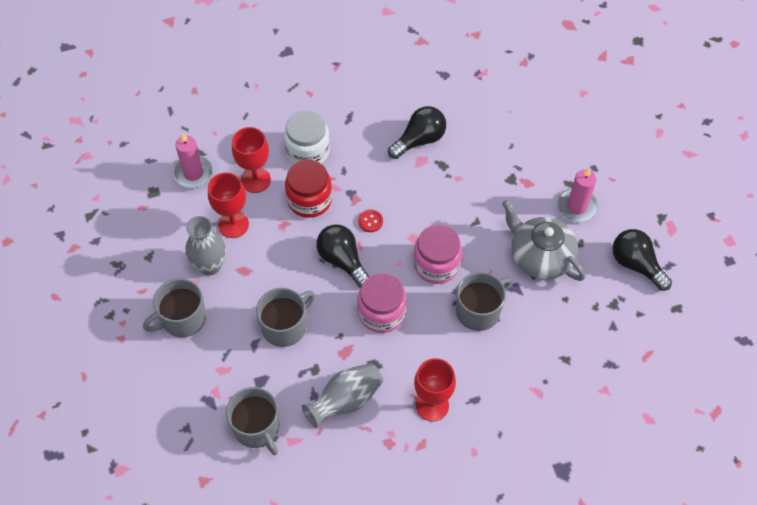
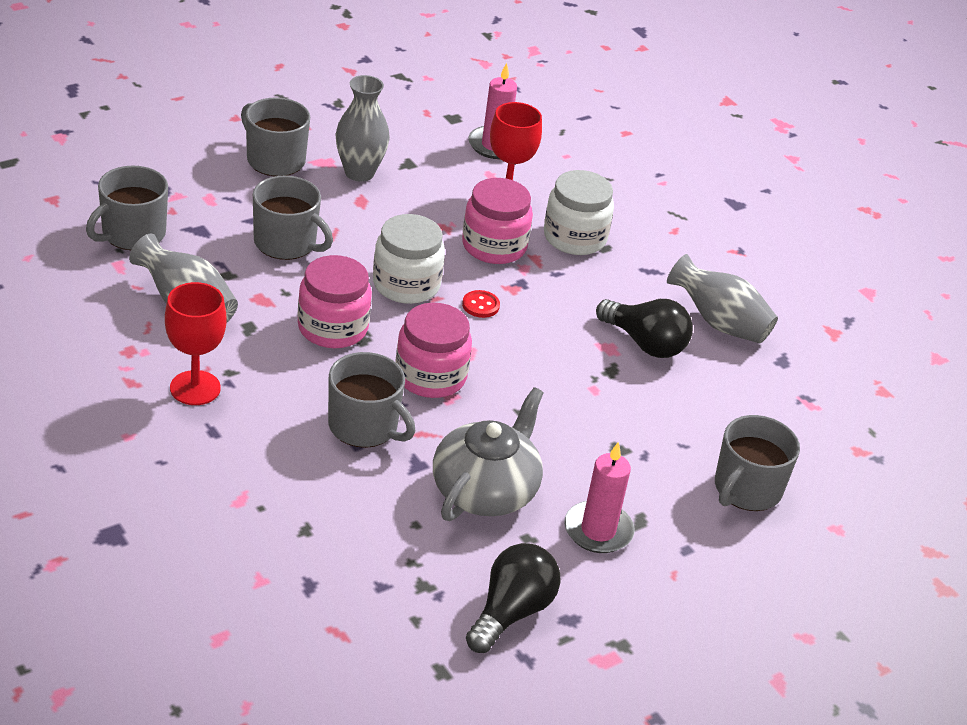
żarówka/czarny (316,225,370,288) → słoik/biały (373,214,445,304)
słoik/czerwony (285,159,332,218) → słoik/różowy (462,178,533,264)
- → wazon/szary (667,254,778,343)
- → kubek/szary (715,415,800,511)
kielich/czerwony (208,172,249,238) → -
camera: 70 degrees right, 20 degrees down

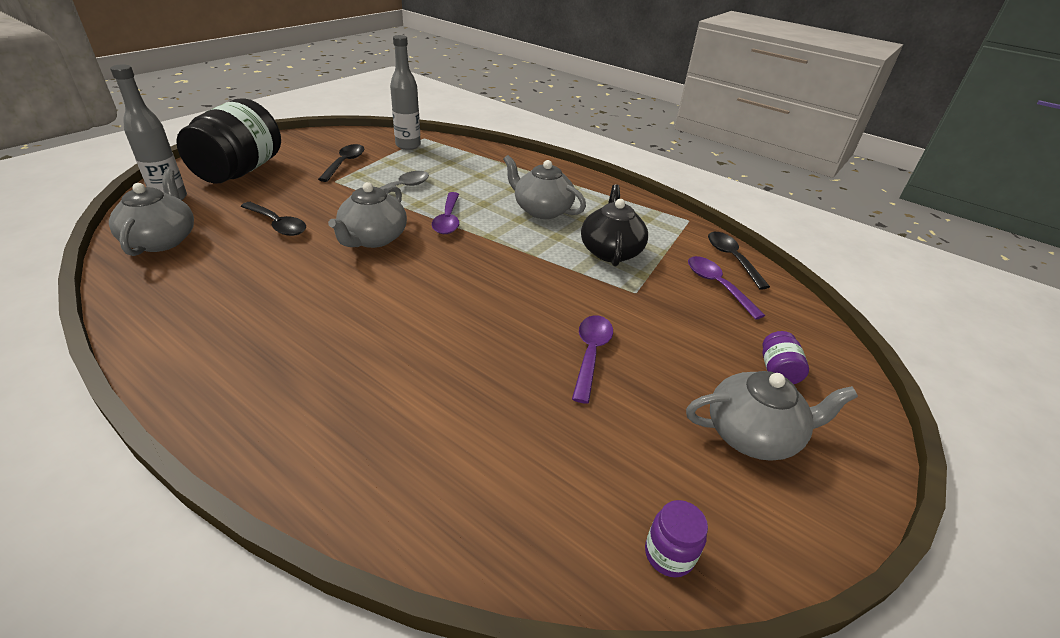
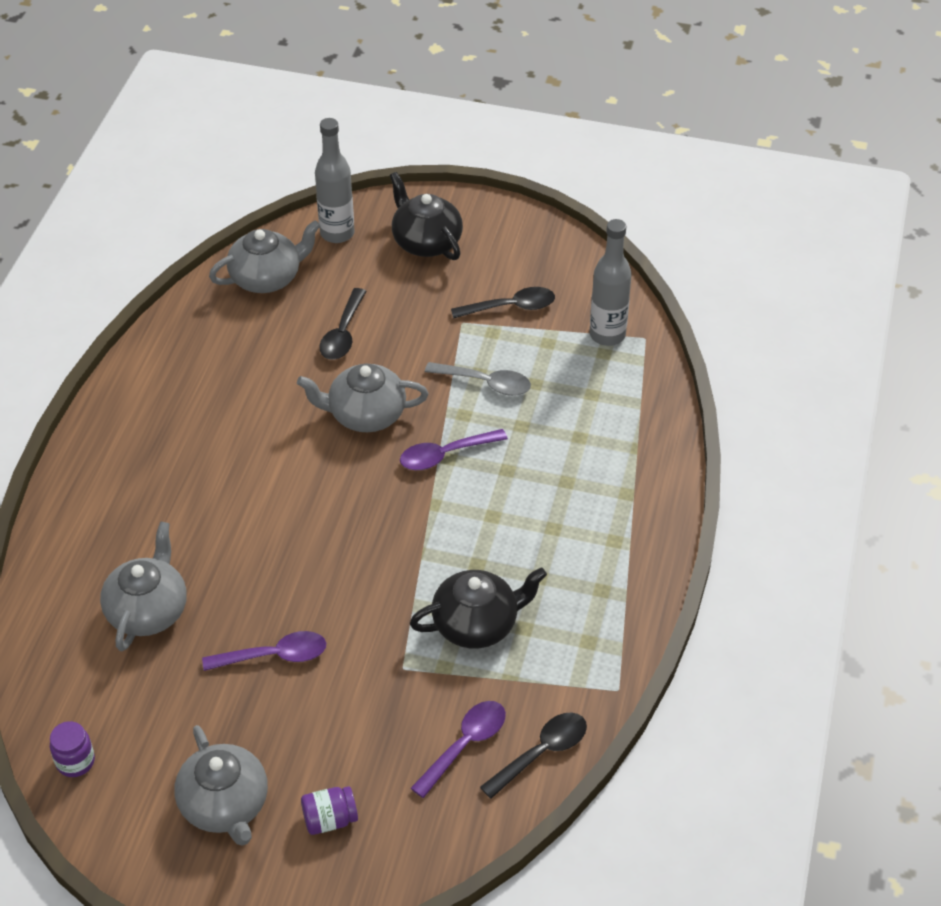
imbryk/szary (503,155,586,219) → imbryk/szary (100,521,187,652), shifted
słoik/czarny (176,98,281,184) → imbryk/czarny (390,172,463,260)
camera: 70 degrees right, 10 degrees up

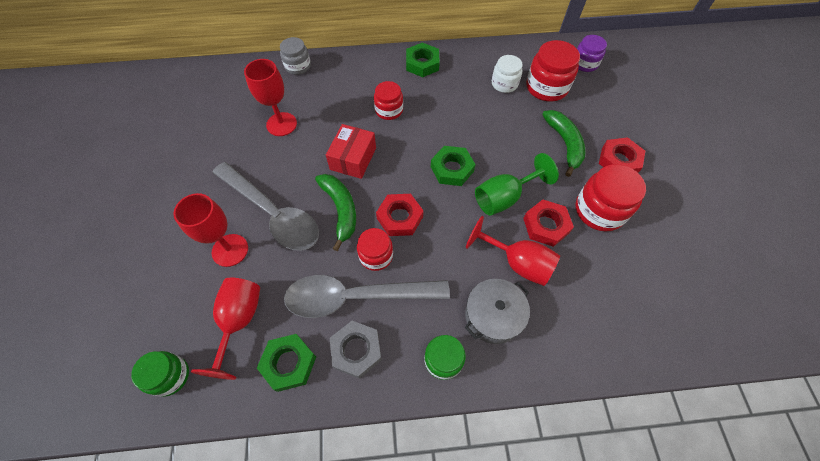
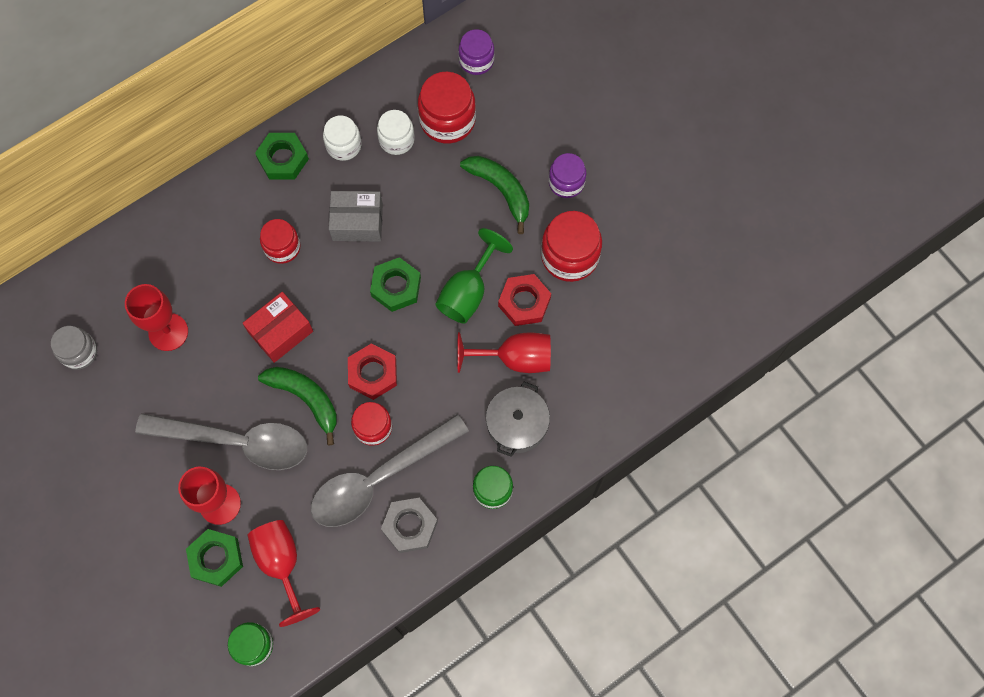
słoik/szary (280,37,311,75) → słoik/szary (51,326,97,370), shifted
nakrętka/zielony (257,334,316,392) → nakrętka/zielony (186,529,243,587), shifted
pudełko/czerwony (326,124,376,179) → pudełko/czerwony (243,292,313,363), 60 degrees clockwise
- → słoik/biały (323,116,361,161)
- → pudełko/szary (329,191,383,242)
nakrętka/czerwony (599,137,645,173) → słoik/fioletowy (549,153,586,198)
camera: 30 degrees left, 10 degrees up

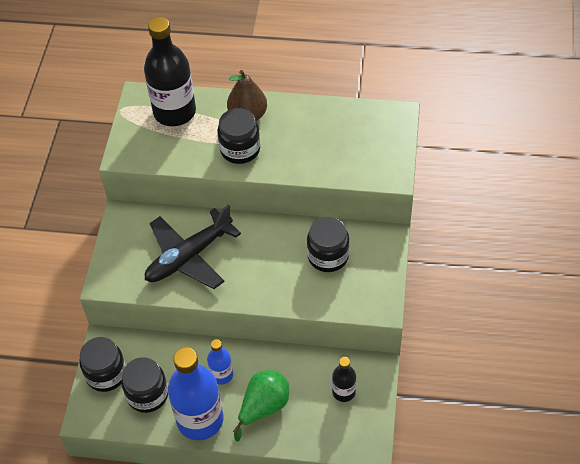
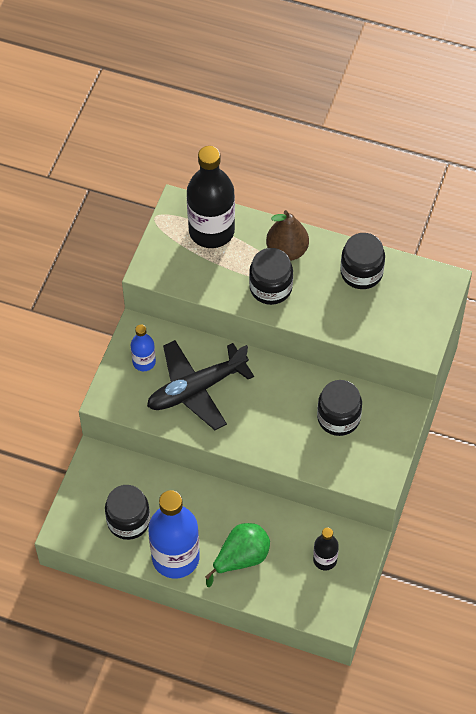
butelka/niebieski (207,339,233,384) → butelka/niebieski (131,325,156,371), shifted
słoik/czarny (79,337,126,392) → słoik/czarny (340,233,385,289), shifted
camera: 10 degrees right, 5 degrees up

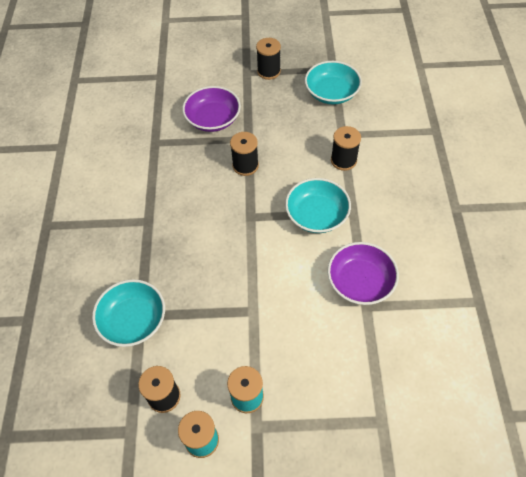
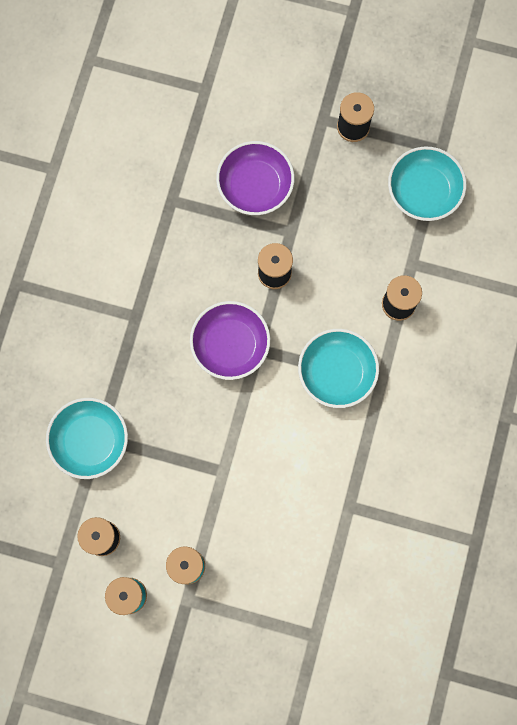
miska/fioletowy (327,242,399,305) → miska/fioletowy (190,301,270,380), shifted
camera: 15 degrees right, 20 degrees up

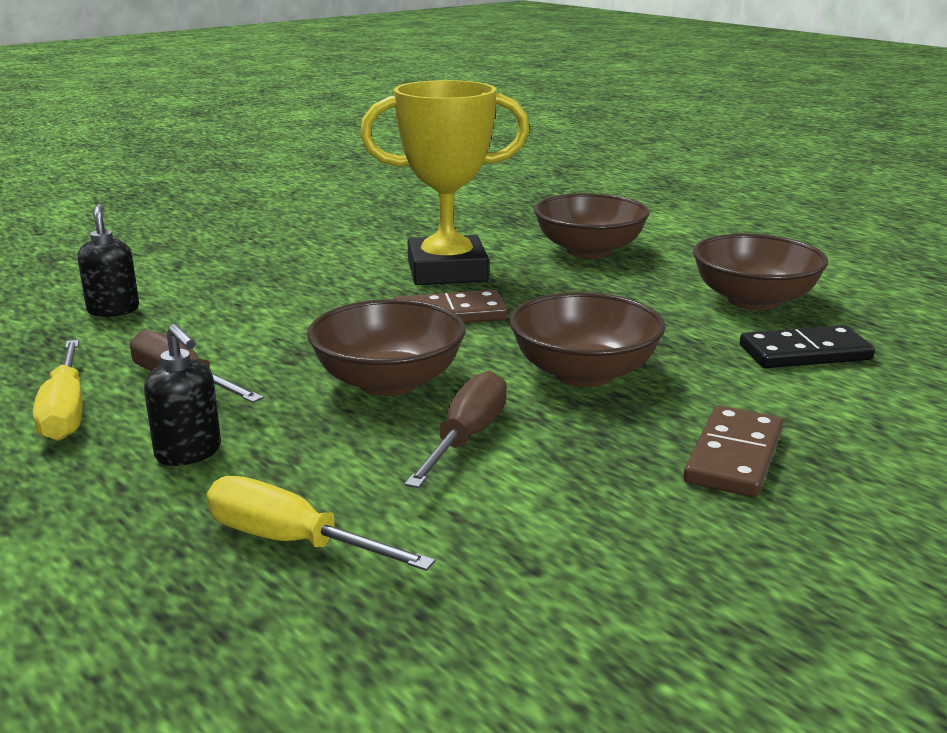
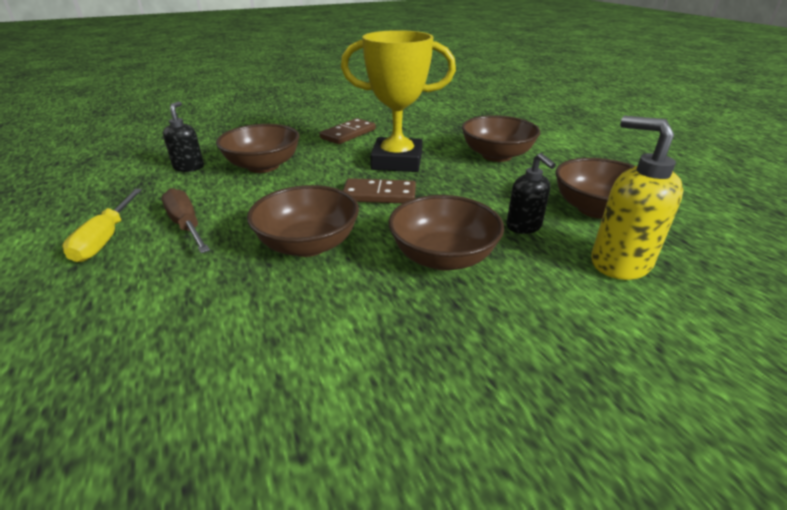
- → miska/brązowy (216,124,300,173)
kostka domina/brązowy (683,406,783,497) → kostka domina/brązowy (320,118,376,144), shifted
dozownik mydła/czarny (144,324,221,466) → dozownik mydła/czarny (506,153,556,234), shifted
kostka domina/czarny (740,325,875,368) → dozownik mydła/żółty (591,116,684,280)
śrubokręt/żółty (206,476,435,571) → -
śrubokręt/brązowy (405,371,507,488) → -
camera: 15 degrees right, 10 degrees up

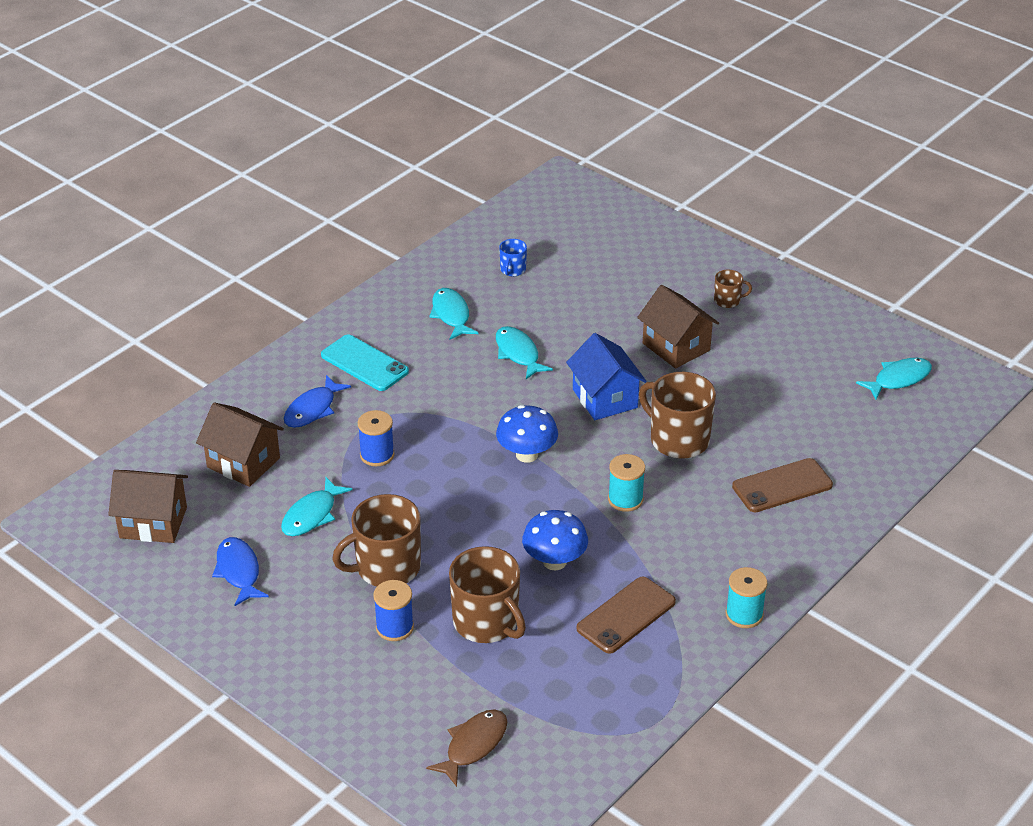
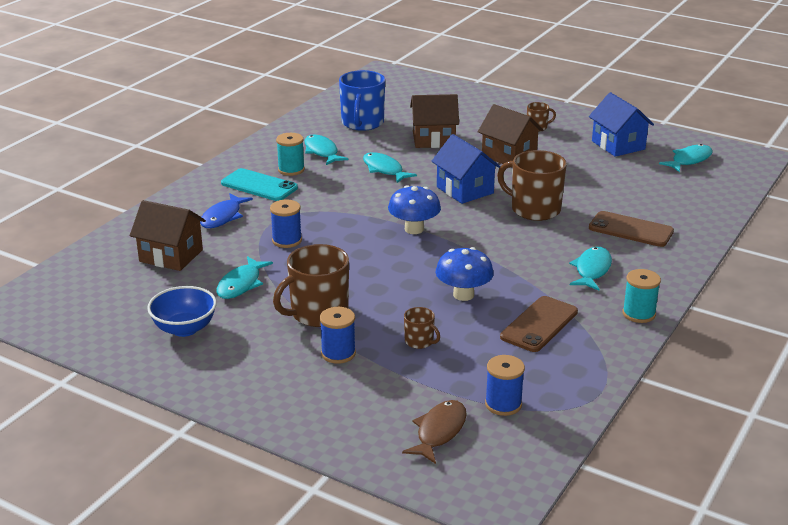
ryba/niebieski (212,537,269,606) → miska/niebieski (147,286,217,337)
szpulka/turkusowy (608,454,645,512) → szpulka/turkusowy (276,133,305,176), shifted
kubek/niebieski (499,239,527,276) → kubek/niebieski (339,70,385,131), x2.06
kubek/brązowy (449,546,526,643) → kubek/brązowy (404,307,440,349), x0.49
domek/brązowy (108,470,188,543) → domek/brązowy (410,94,459,148), shifted
- → szpulka/niebieski (485,355,525,416)
- → ryba/turkusowy (569,247,612,290)
- → domek/niebieski (589,92,654,157)
telefon/brązowy (732,458,833,512) → telefon/brązowy (589,211,674,247), 60 degrees clockwise
camera: 10 degrees left, 10 degrees down

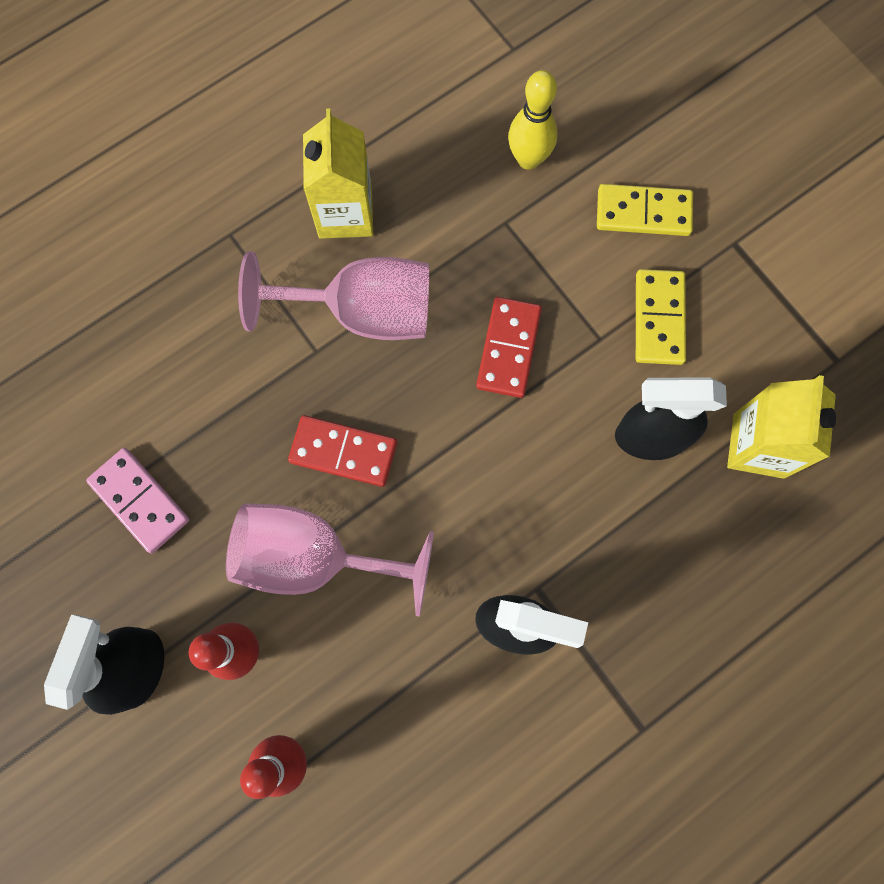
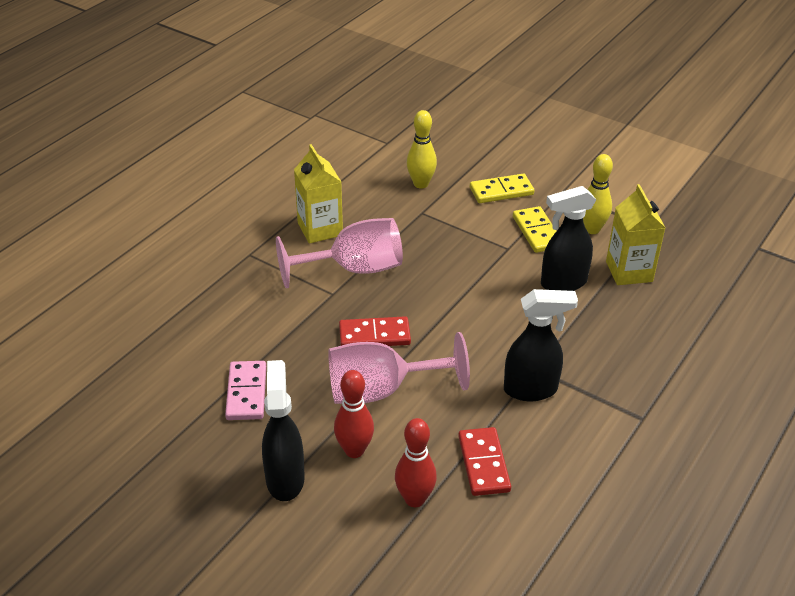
kostka domina/różowy (86,448,189,553) → kostka domina/różowy (225,361,266,420), 60 degrees clockwise
kostka domina/czerwony (476,297,542,398) → kostka domina/czerwony (458,427,511,496), shifted
- → kręgiel/żółty (583,154,613,234)
camera: 20 degrees left, 35 degrees down

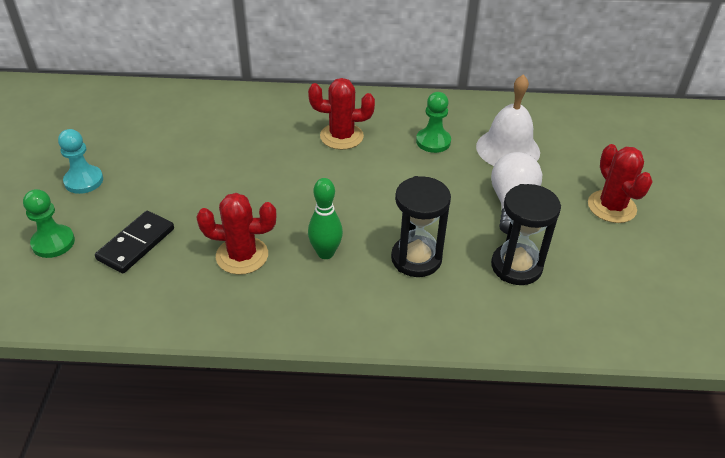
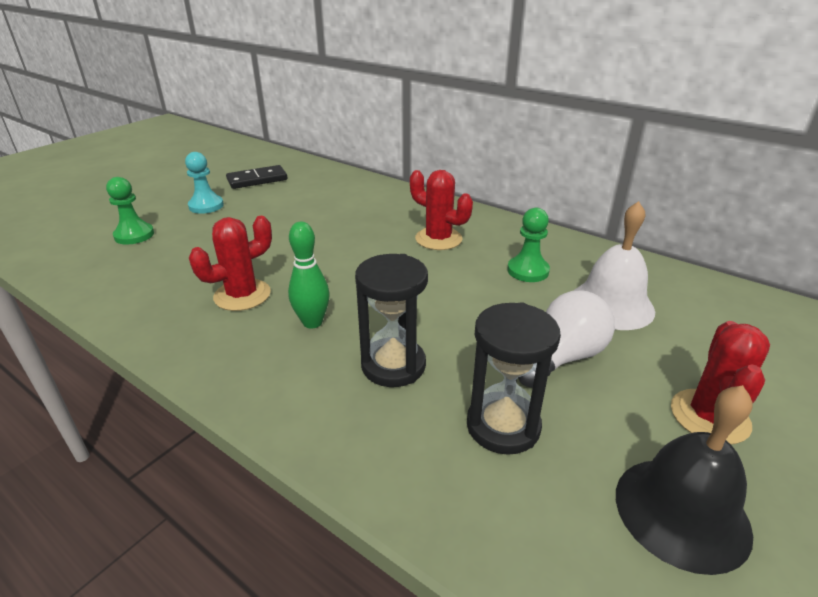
kaktus/czerwony (196,193,277,275) → kaktus/czerwony (189,216,272,311), 75 degrees counterclockwise
kostka domina/czarny (95,211,174,273) → kostka domina/czarny (226,165,287,189), shifted
- → dzwonek/czarny (616,385,753,575)
camera: 35 degrees right, 10 degrees down

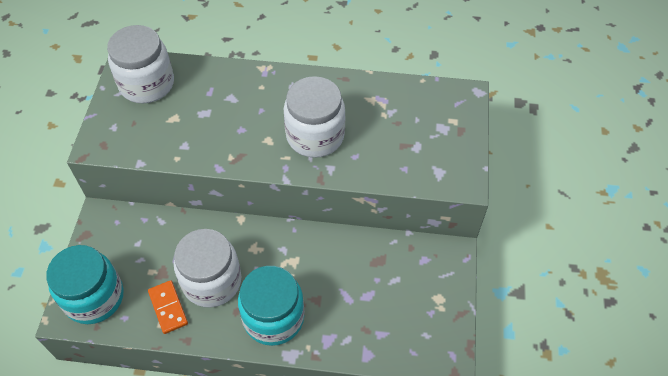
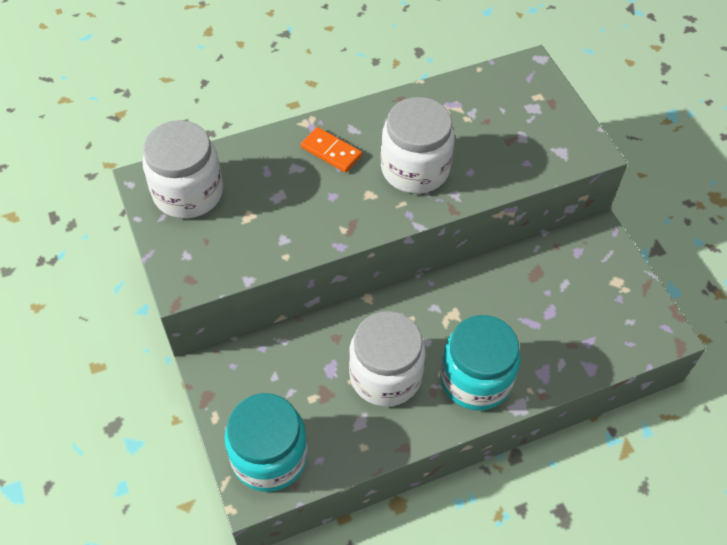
kostka domina/pomarańczowy (148,280,188,334) → kostka domina/pomarańczowy (301,127,362,173), shifted
camera: 30 degrees left, 0 degrees up

